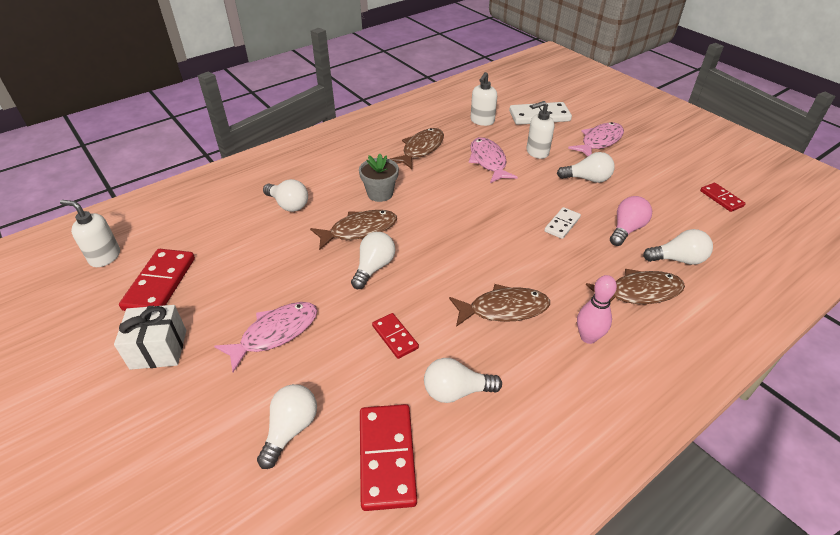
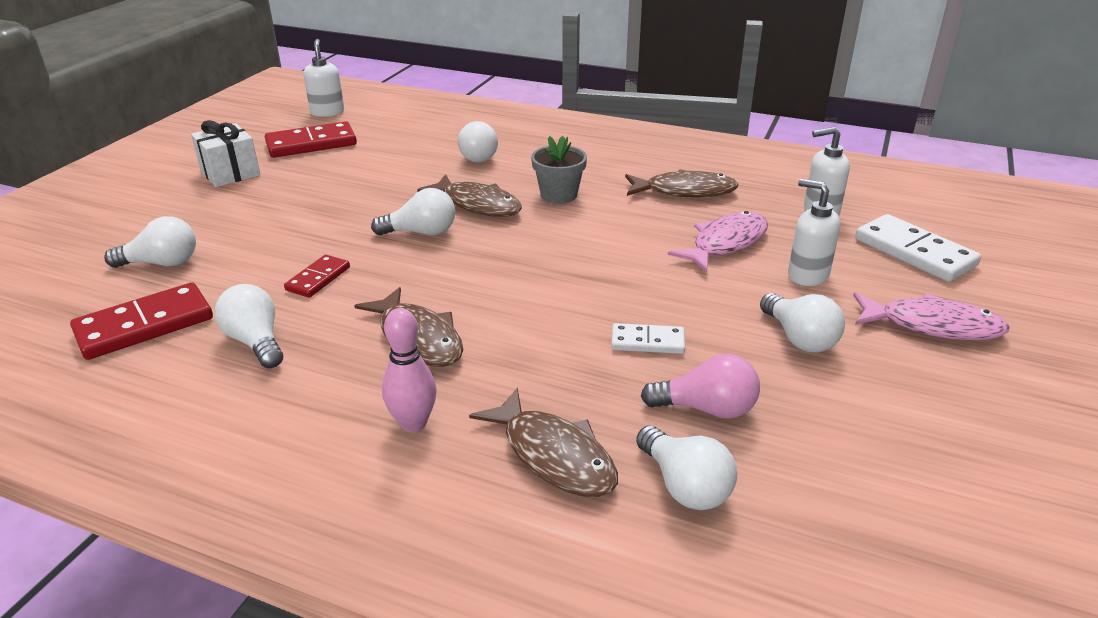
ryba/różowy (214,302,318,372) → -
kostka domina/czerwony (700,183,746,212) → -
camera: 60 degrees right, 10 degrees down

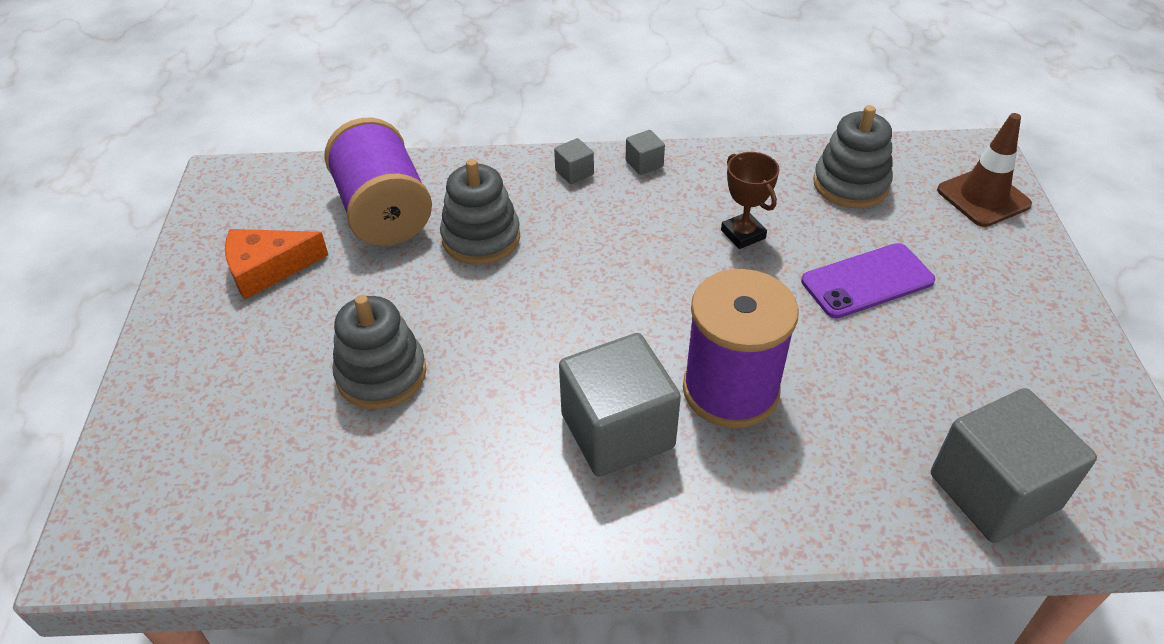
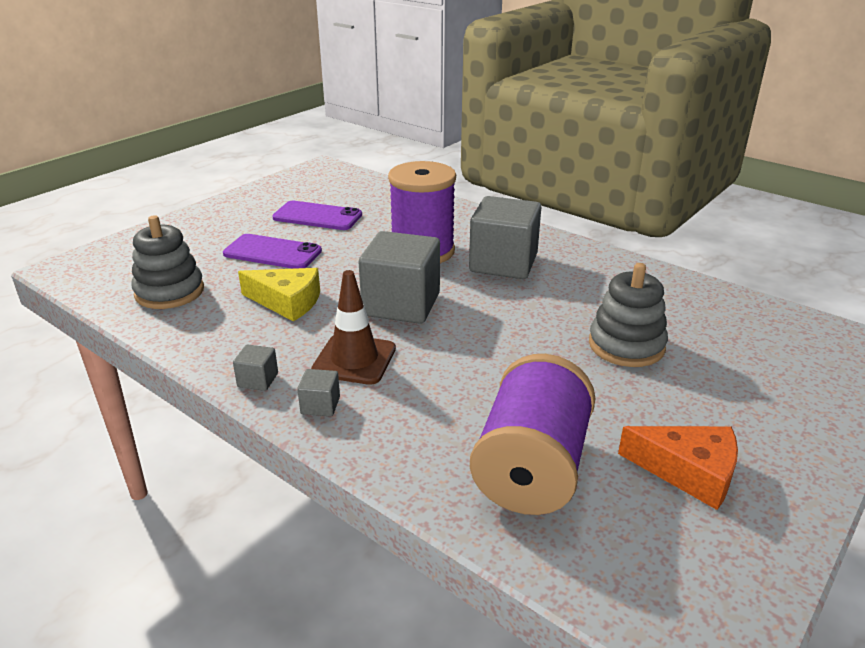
puchar/brązowy (721,152,779,249) → ser/żółty (238,268,320,321)
- → telefon/fioletowy (272,201,362,230)
pachołek/brązowy (937,113,1032,227) → pachołek/brązowy (311,270,396,385), shifted
sześcian/szary (931,388,1097,543) → sześcian/szary (359,231,440,324), shifted
zabawka nakładanka/szary (440,159,520,265) → -
camera: 140 degrees left, 15 degrees down

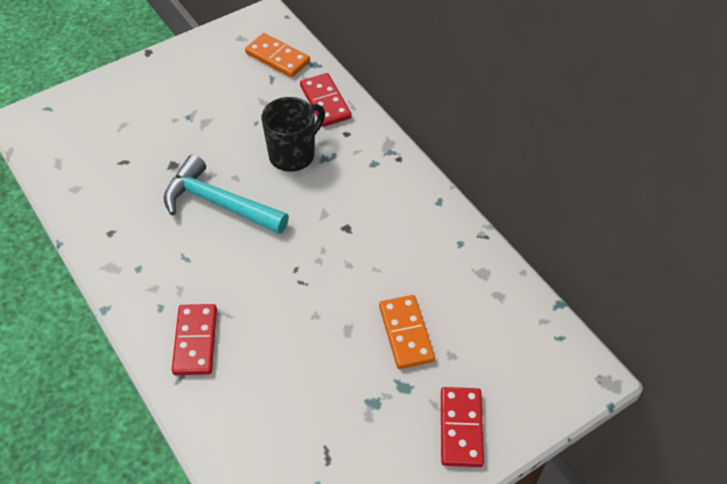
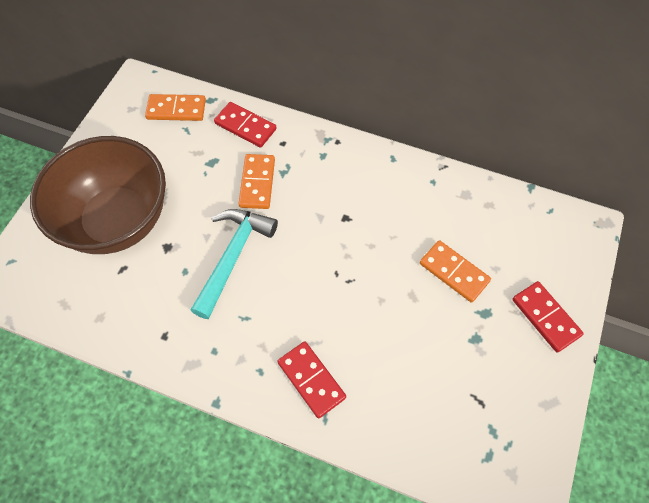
- → miska/brązowy (30,136,166,254)
młotek/turkusowy (164,155,289,234) → młotek/turkusowy (190,209,278,319), 120 degrees clockwise
kubek/czarny (261,97,325,172) → kostka domina/pomarańczowy (238,154,275,209)
camera: 35 degrees left, 10 degrees up

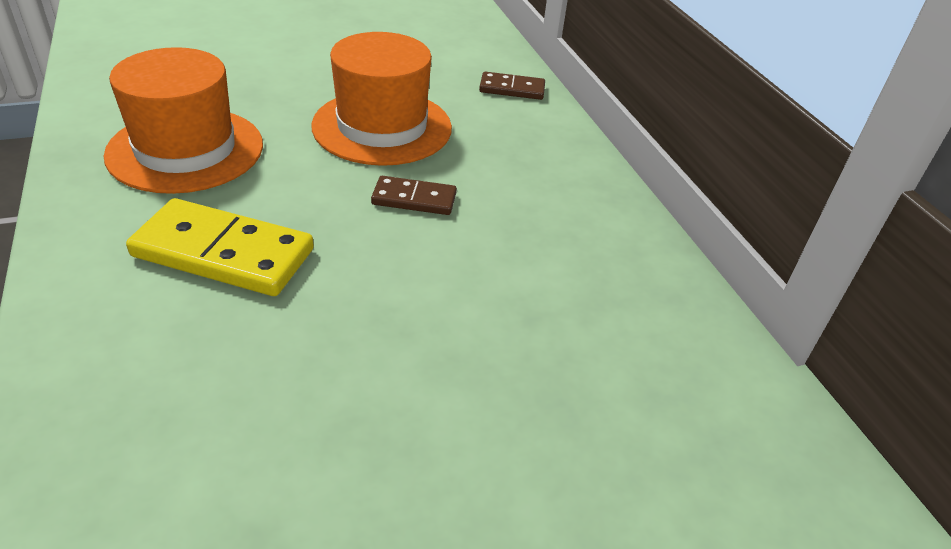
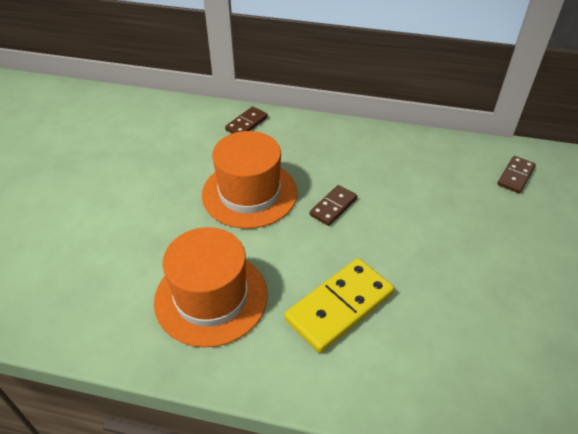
- → kostka domina/brązowy (497,156,536,193)
camera: 55 degrees left, 5 degrees up

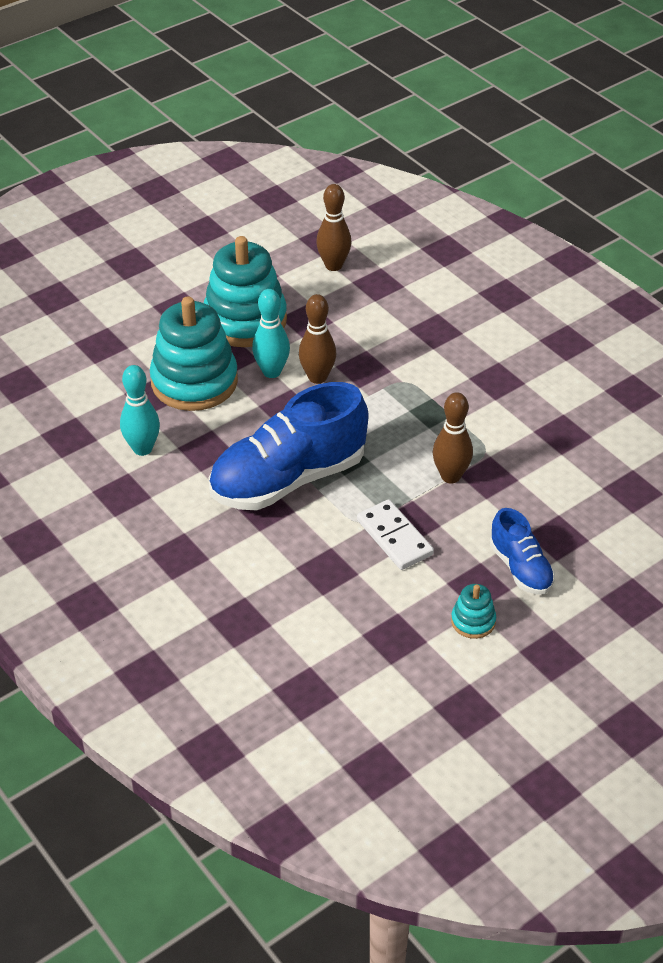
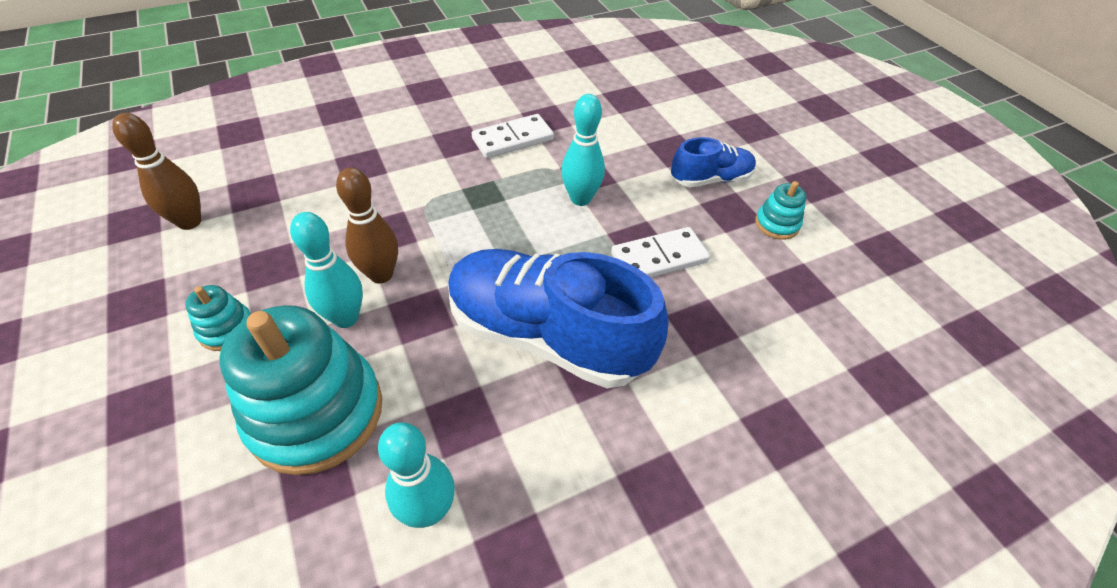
zabawka nakładanka/turkusowy (204,236,287,347) → zabawka nakładanka/turkusowy (185,285,251,351), x0.45
but/niebieski (208,382,368,510) → but/niebieski (448,249,668,388), 135 degrees clockwise
- → kostka domina/biały (472,114,554,158)
kręgiel/brązowy (433,392,473,483) → kręgiel/turkusowy (561,94,605,206)
camera: 80 degrees left, 5 degrees up

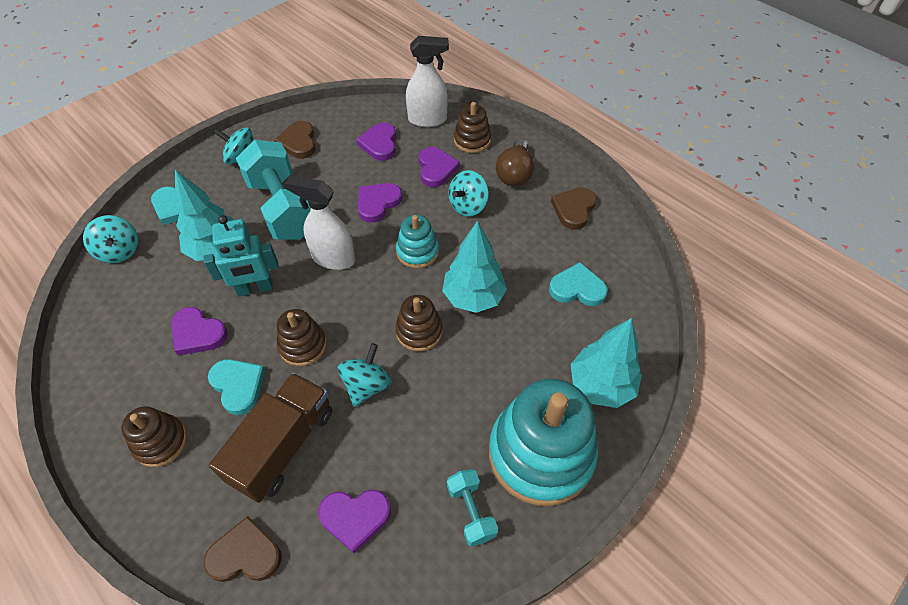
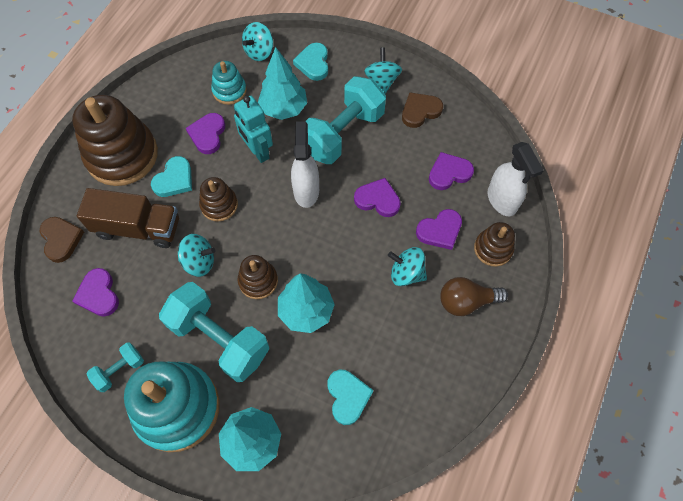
zabawka nakładanka/brązowy (121,406,187,467) → zabawka nakładanka/brązowy (72,95,158,186), x2.00
- → hantel/turkusowy (159,282,269,382)
zabawka nakładanka/turkusowy (396,215,439,268) → zabawka nakładanka/turkusowy (211,61,247,105), shifted
serce/brązowy (551,188,597,230) → -
camera: 70 degrees right, 10 degrees up

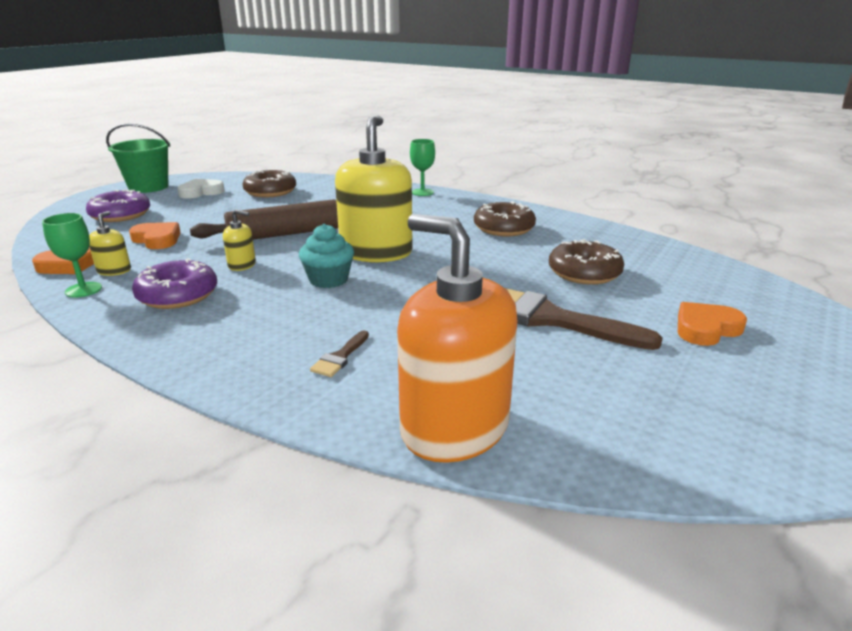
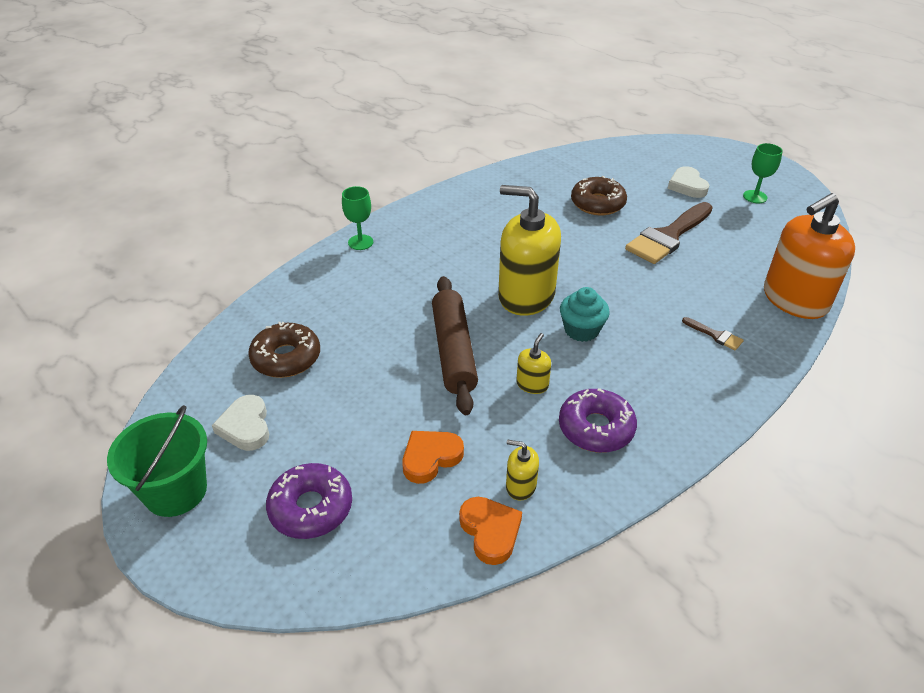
serce/pomarańczowy (678,302,747,346) → serce/biały (668,166,709,198)
kielich/zielony (42,213,102,298) → kielich/zielony (743,143,783,203), shifted
donut/brązowy (474,201,536,236) → -
camera: 75 degrees left, 15 degrees up

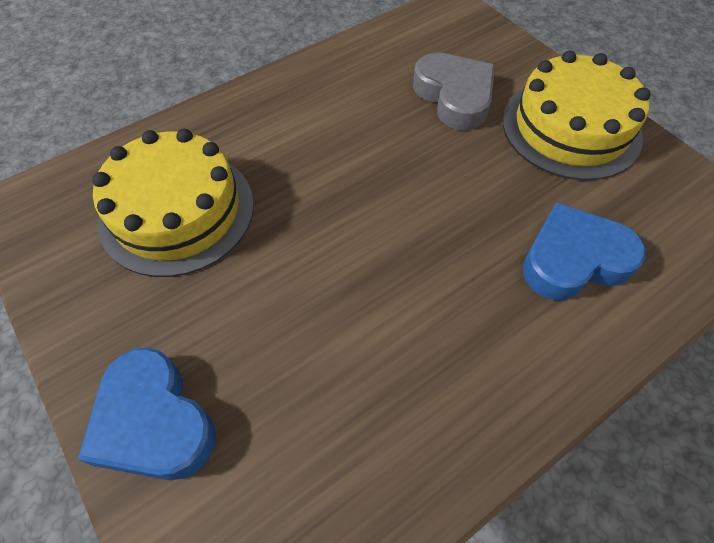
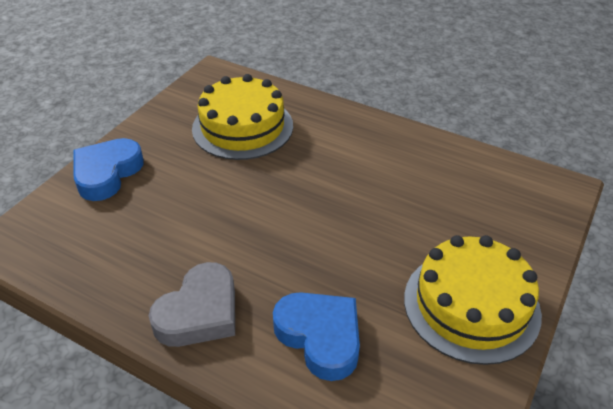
serce/szary (413,53,495,130) → serce/szary (149,262,235,347), shifted
camera: 65 degrees right, 15 degrees down

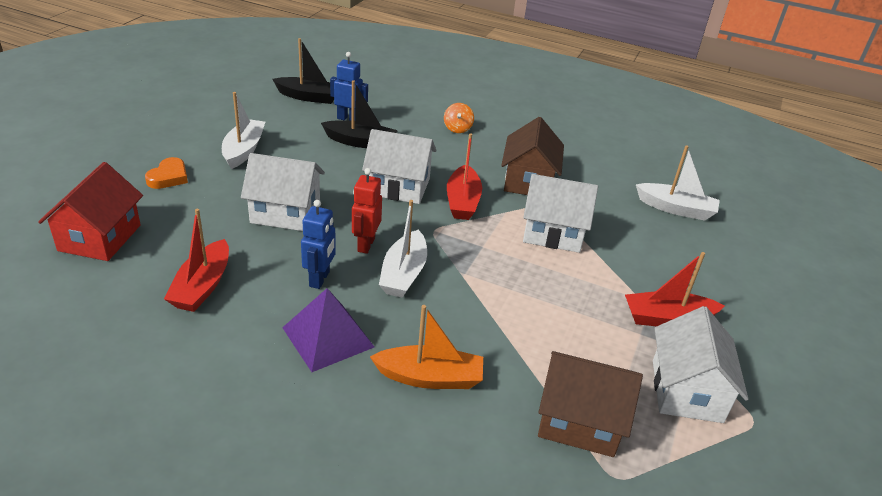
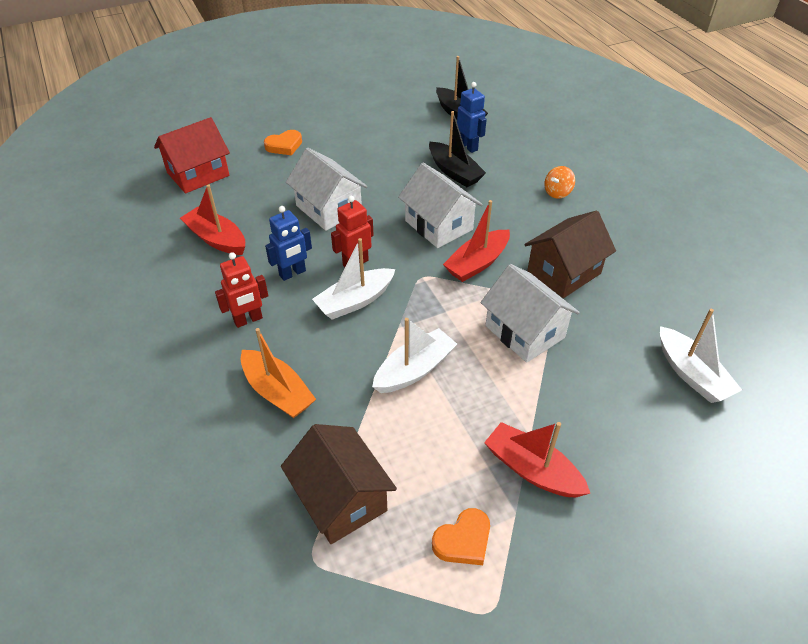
łódka/czerwony (164,209,229,312) → łódka/czerwony (180,184,245,255), 75 degrees clockwise
piramida/fioletowy (282,288,374,372) → robot/czerwony (215,252,268,328)
łódka/biały (222,92,265,169) → łódka/biały (372,318,457,393), shifted
domek/biały (653,306,748,423) → serce/pomarańczowy (432,508,490,565)
camera: 45 degrees right, 10 degrees up

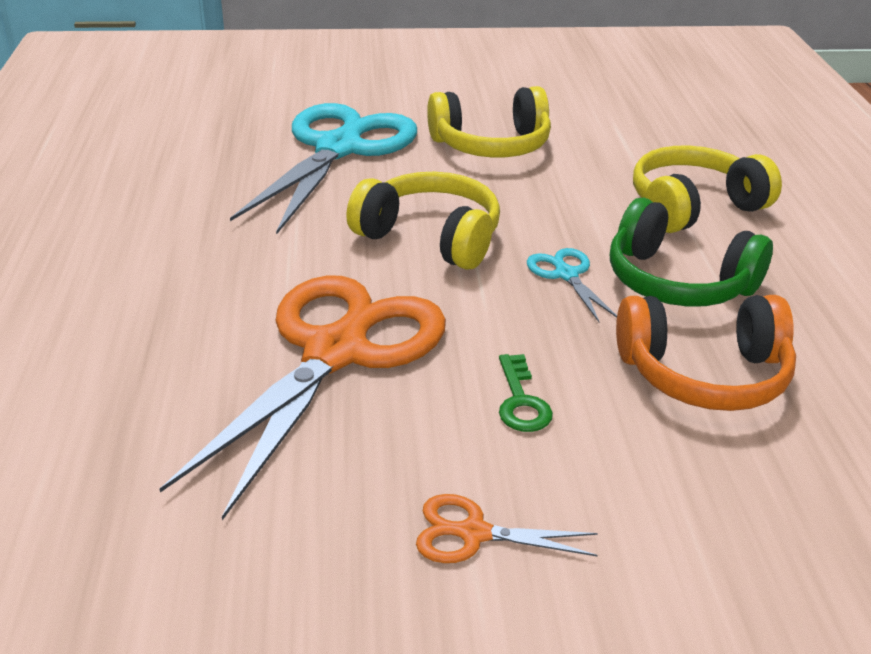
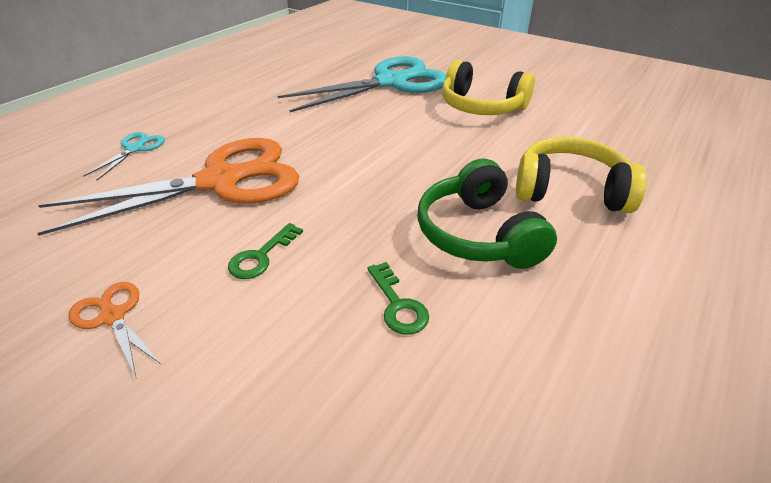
nożyczki/turkusowy (527,248,617,322) → nożyczki/turkusowy (83,132,165,180), shifted
słuchawki/pomarańczowy (616,295,796,411) → klucz/zielony (368,262,429,335)
słuchawki/żółty (346,172,500,270) → -
camera: 40 degrees right, 5 degrees up

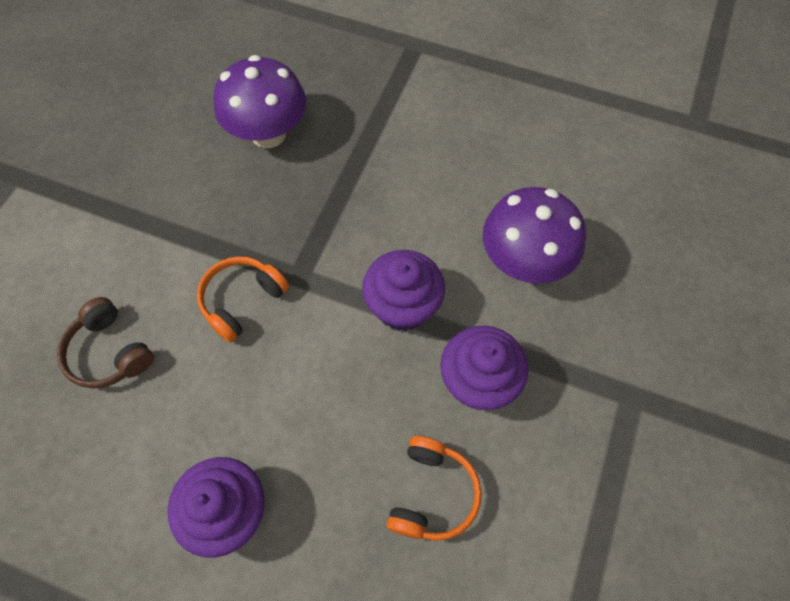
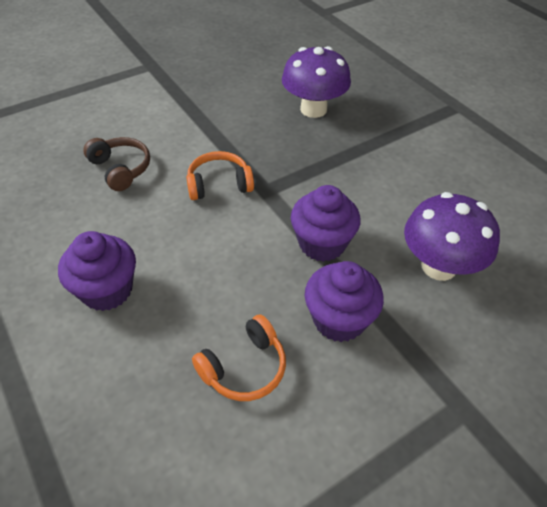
słuchawki/brązowy (57,297,154,389) → słuchawki/brązowy (83,137,150,191), 150 degrees clockwise
camera: 35 degrees right, 15 degrees down

